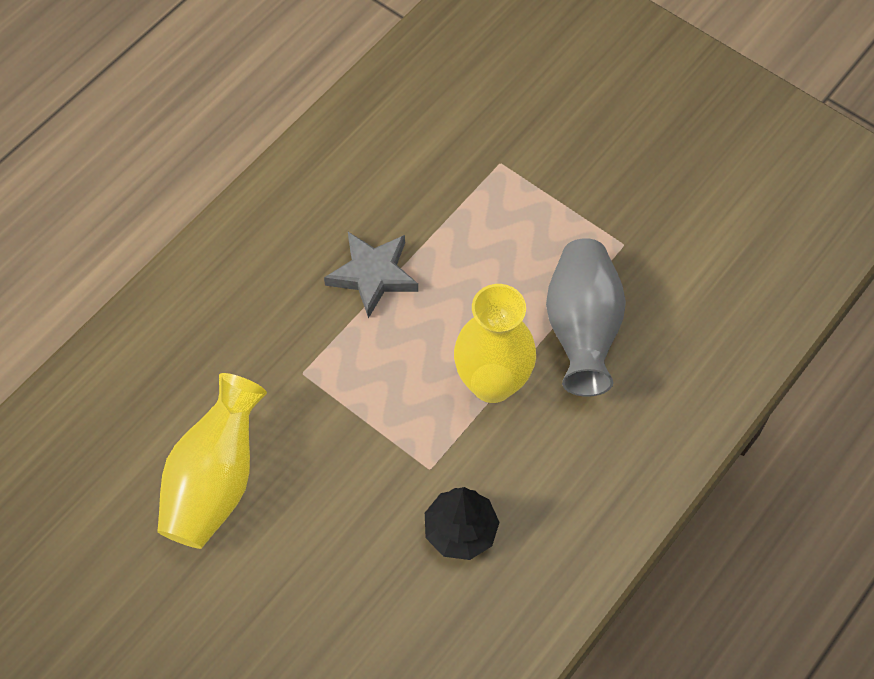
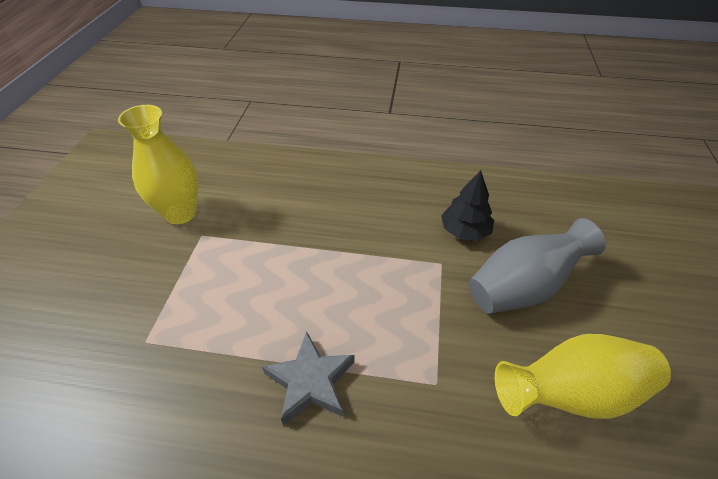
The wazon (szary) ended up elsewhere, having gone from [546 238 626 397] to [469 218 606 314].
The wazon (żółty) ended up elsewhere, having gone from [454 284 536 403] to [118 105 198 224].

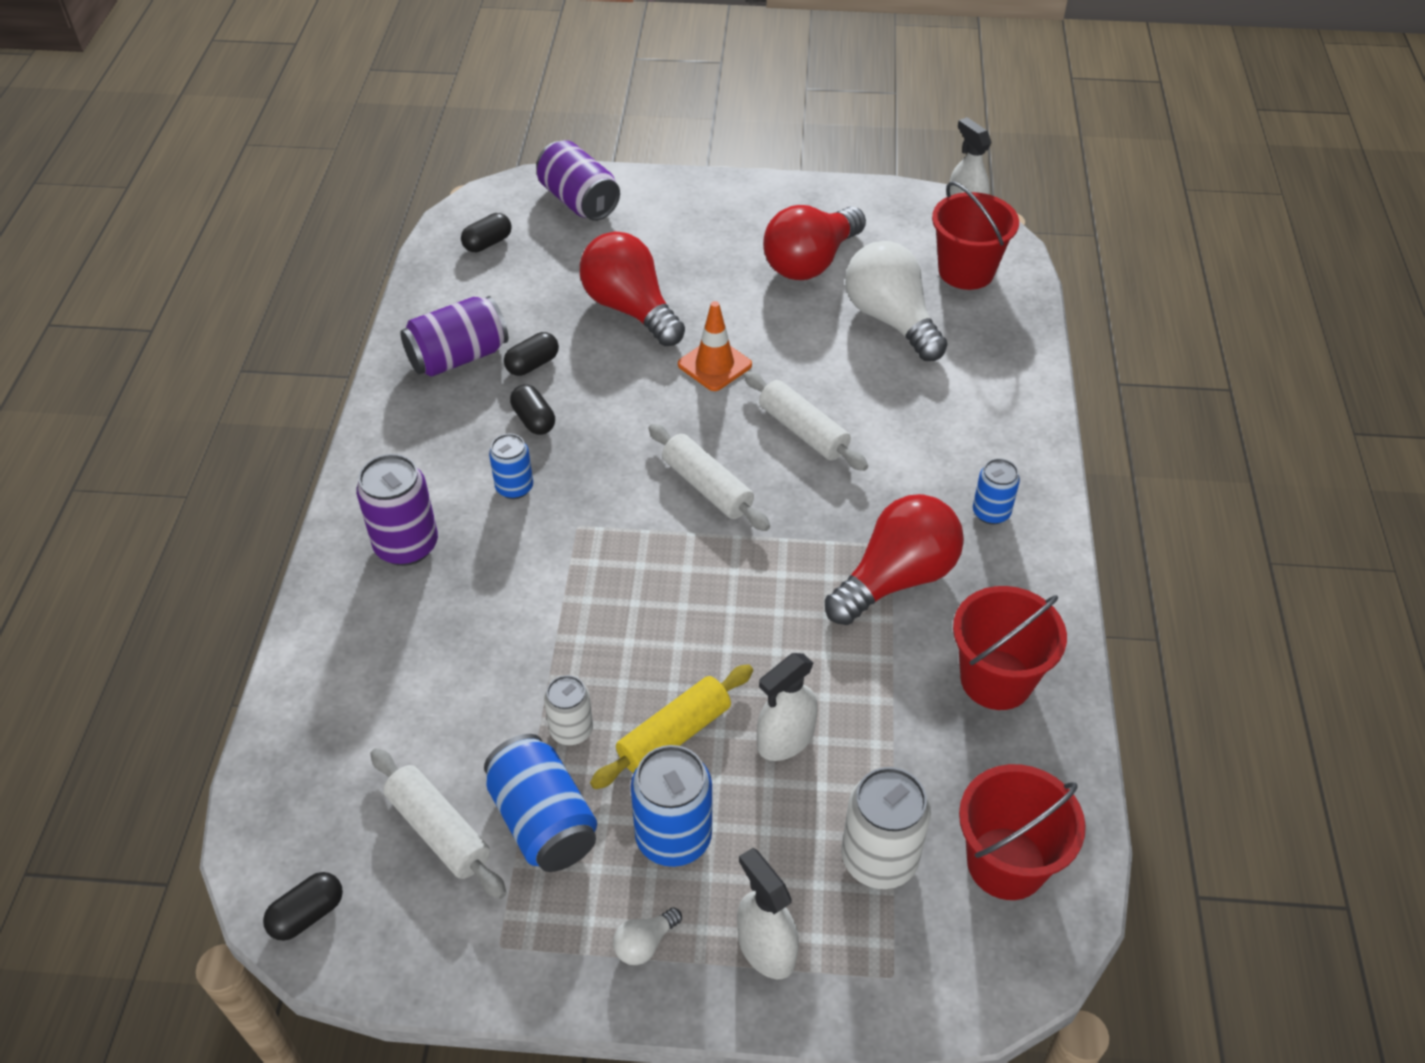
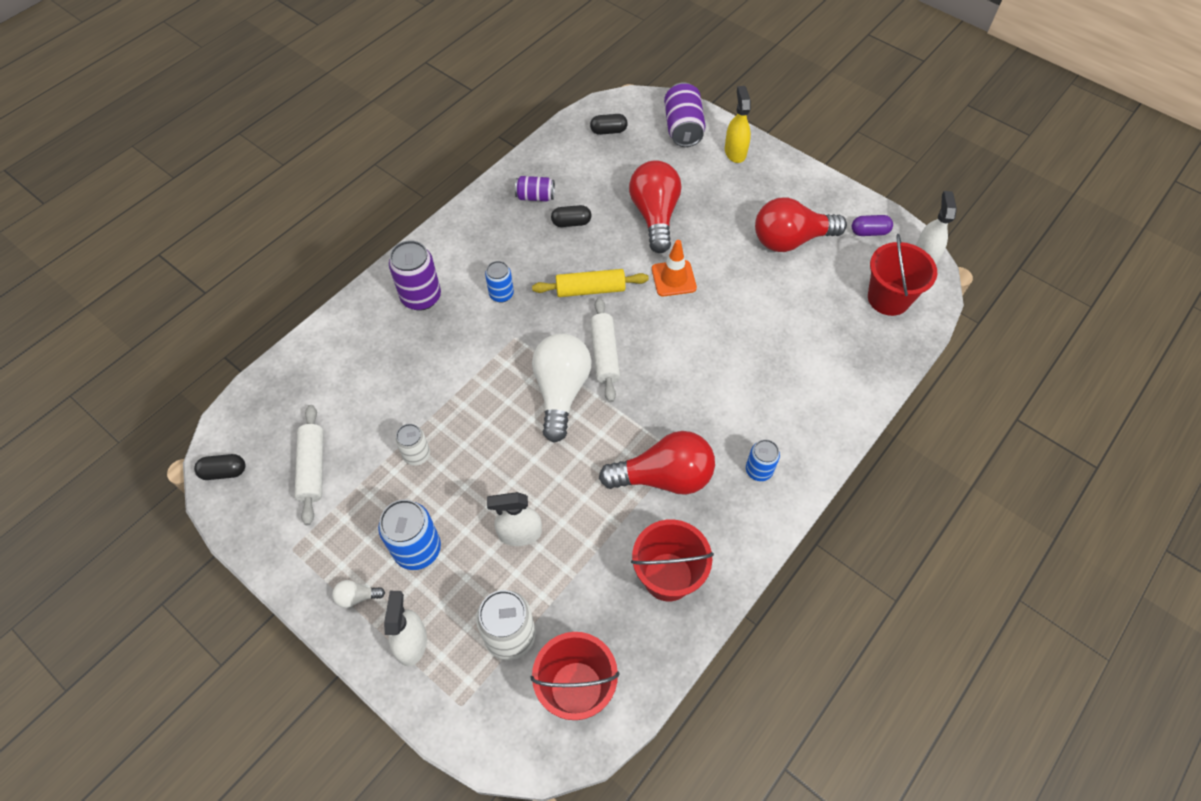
The żarówka (biały) ended up elsewhere, having gone from [845 241 947 361] to [532 333 591 442].
The size of the puszka (fioletowy) at [400 296 508 377] changed by a factor of 0.61.
The second view lost the wałek do ciasta (biały) at [744 371 868 471].
The second view lost the kapsułka (czarny) at [510 384 555 435].
The wałek do ciasta (żółty) ended up elsewhere, having gone from [590 664 753 789] to [532 269 649 297].
The second view lost the puszka (niebieski) at [484 734 597 872].
The second view gained the spryskiwacz (żółty) at [725 86 751 163].
The second view gained the kapsułka (fioletowy) at [852 215 893 236].

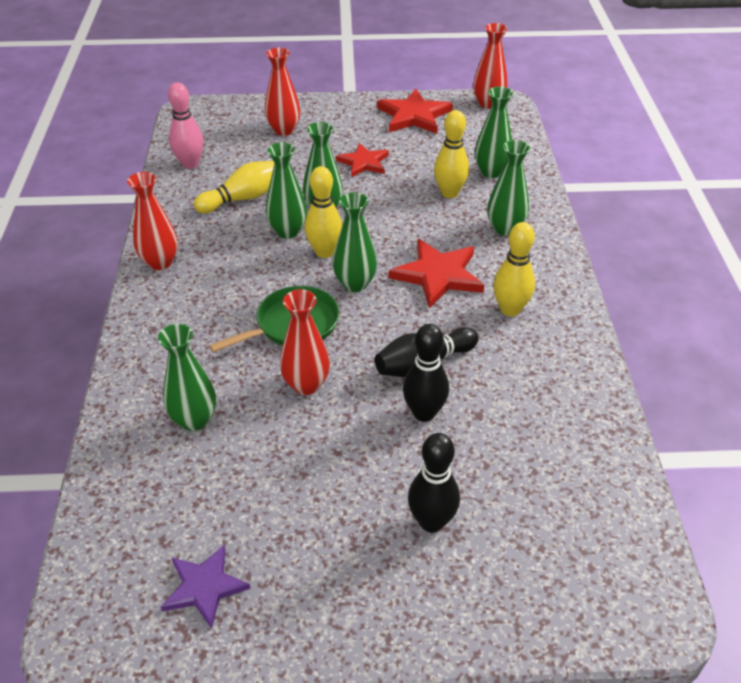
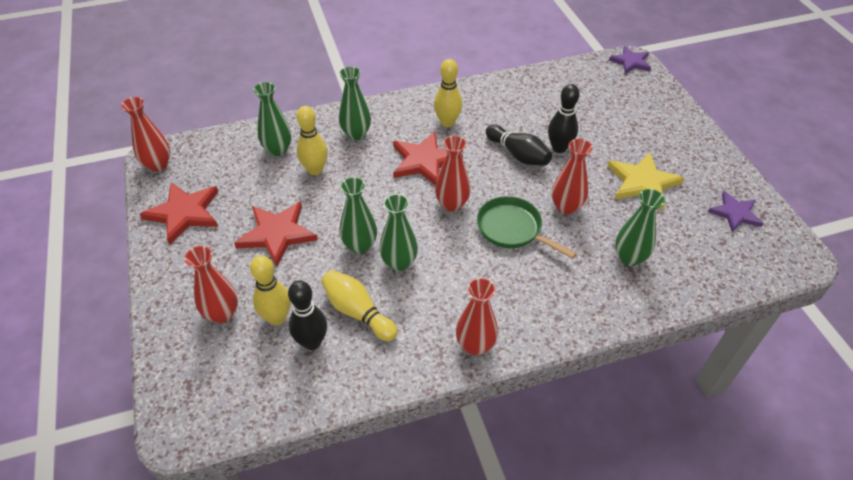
The second view lost the kręgiel (różowy) at [168 82 203 169].
The size of the gwiazda (czerwony) at [336 143 389 177] changed by a factor of 1.52.
The kręgiel (żółty) ended up elsewhere, having gone from [305 166 342 258] to [250 255 291 325].
What was the wazon (zielony) at [333 192 377 292] turned into the wazon (czerwony) at [435 136 471 212].
The kręgiel (czarny) ended up elsewhere, having gone from [408 433 460 533] to [288 281 327 350].
The second view gained the gwiazda (fioletowy) at [609 46 651 74].
The second view gained the gwiazda (żółty) at [607 152 685 211].

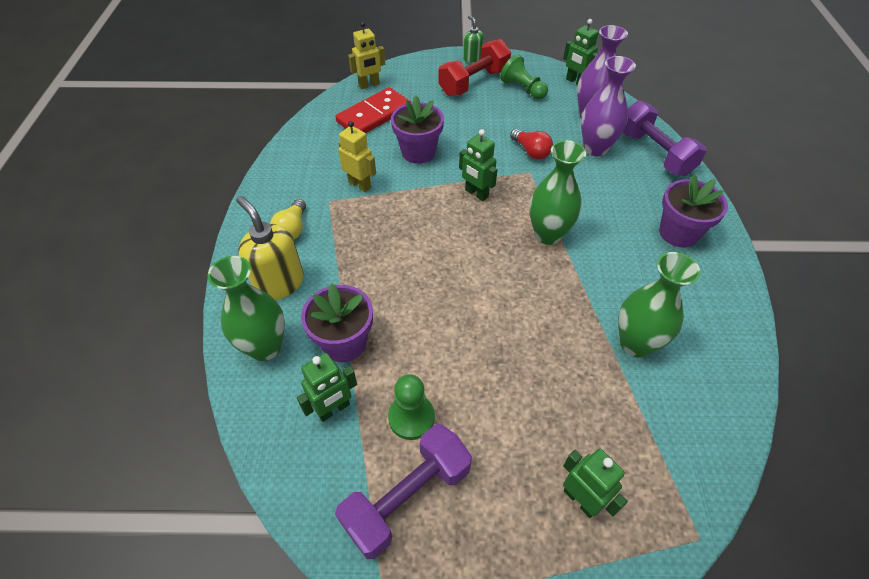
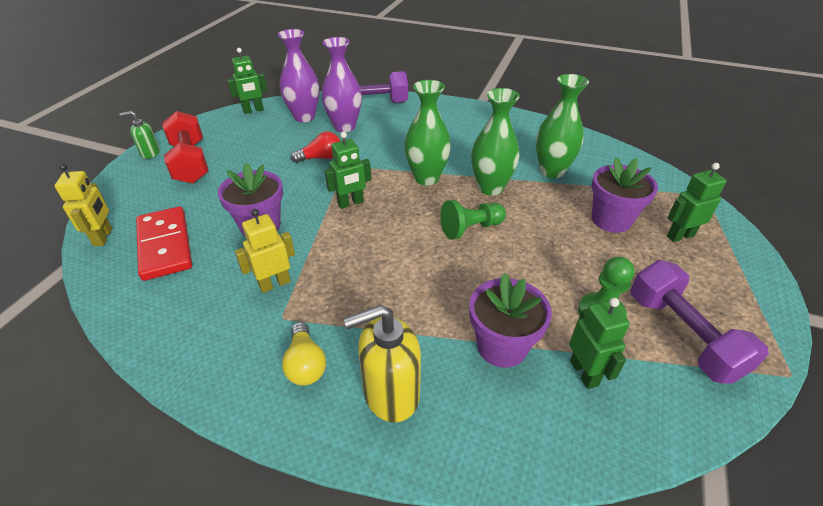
The pionek (zielony) ended up elsewhere, having gone from [500 54 548 99] to [440 200 506 240].
The doniczka (fioletowy) ended up elsewhere, having gone from [659 174 728 248] to [592 157 658 233].
The żarówka (żółty) at [270 199 306 239] ended up facing another way, 45 degrees clockwise from before.
The wazon (zielony) ended up elsewhere, having gone from [208 256 285 361] to [471 88 520 196].

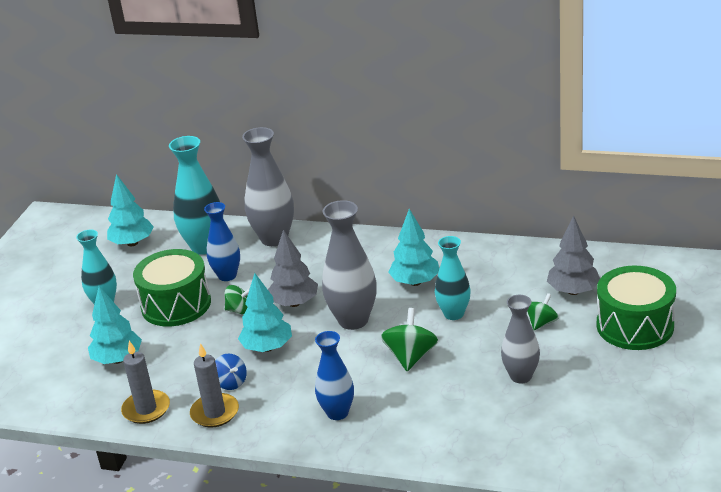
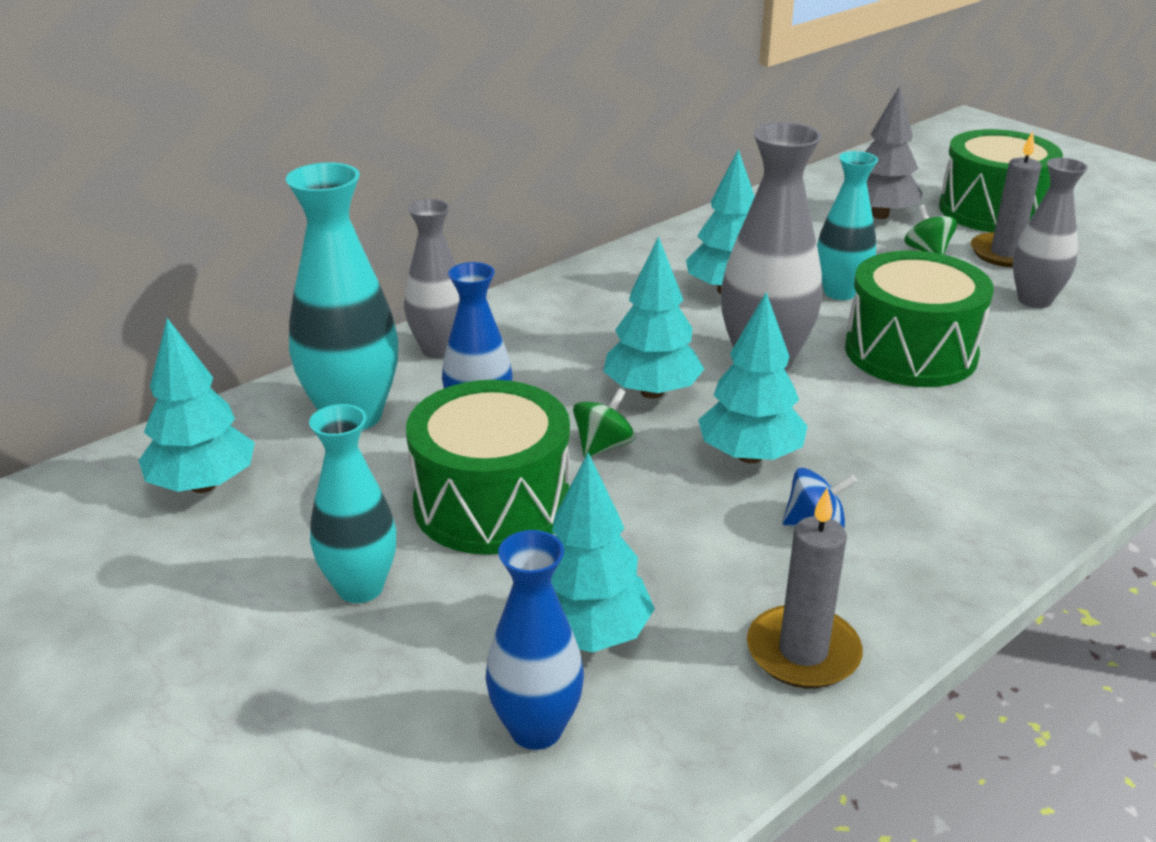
The size of the wazon (szary) at [242 127 294 246] changed by a factor of 0.66.
What was the drzewko (szary) at [268 230 318 307] turned into the drzewko (turkusowy) at [603 236 704 399].
Where the bączek (zielony) stood at [381 308 438 371], the bęben (zielony) came to stand at [845 251 994 387].
The wazon (niebieski) ended up elsewhere, having gone from [315 331 354 420] to [486 530 584 750].
The świeca (szary) ended up elsewhere, having gone from [190 343 239 428] to [971 131 1042 267].

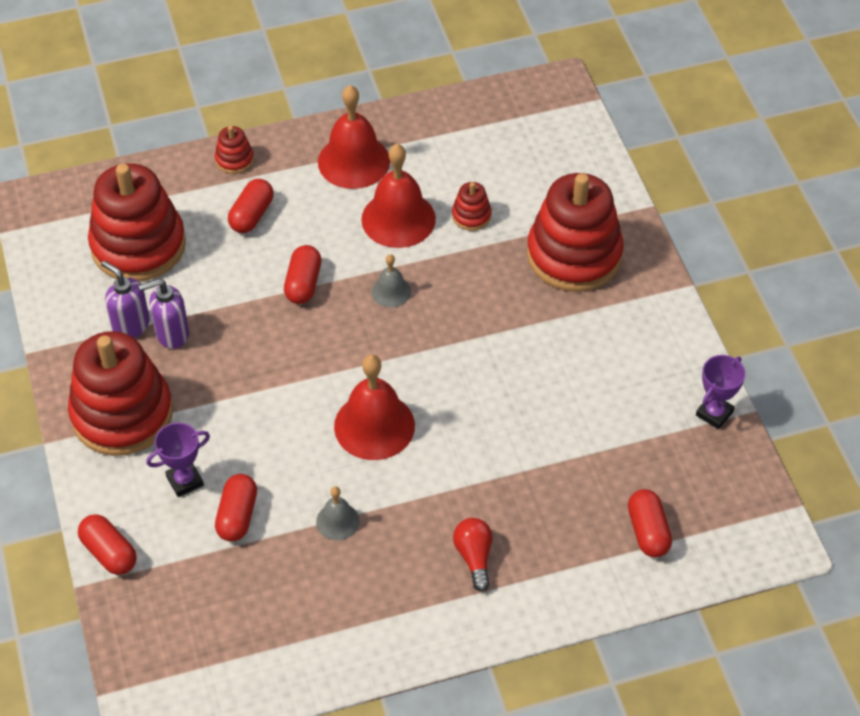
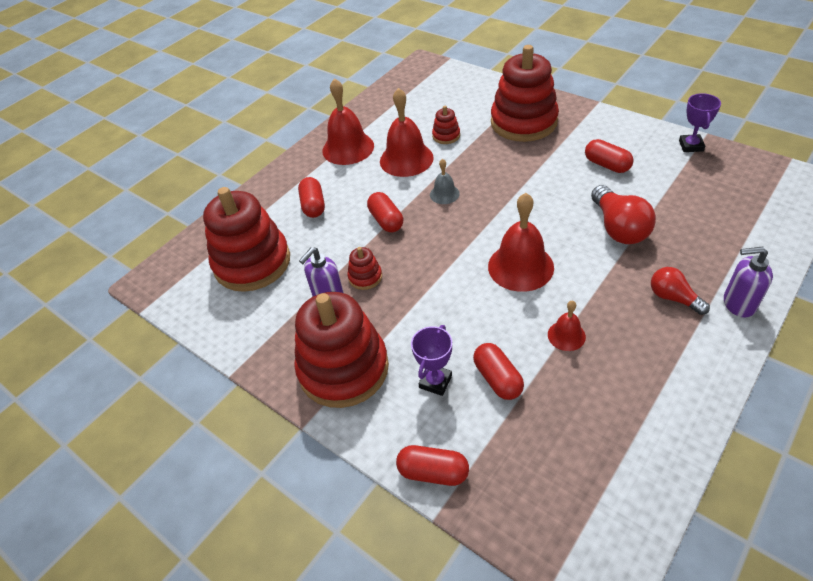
The zabawka nakładanka (czerwony) ended up elsewhere, having gone from [215 126 254 174] to [347 247 382 290].
The dozownik mydła (fioletowy) ended up elsewhere, having gone from [101 260 150 338] to [724 247 773 318].
What was the dzwonek (szary) at [316 487 360 540] turned into the dzwonek (czerwony) at [548 301 586 351].
The kapsułka (czerwony) ended up elsewhere, having gone from [628 489 672 558] to [585 139 634 173].
The second view gained the żarówka (czerwony) at [591 185 656 244].

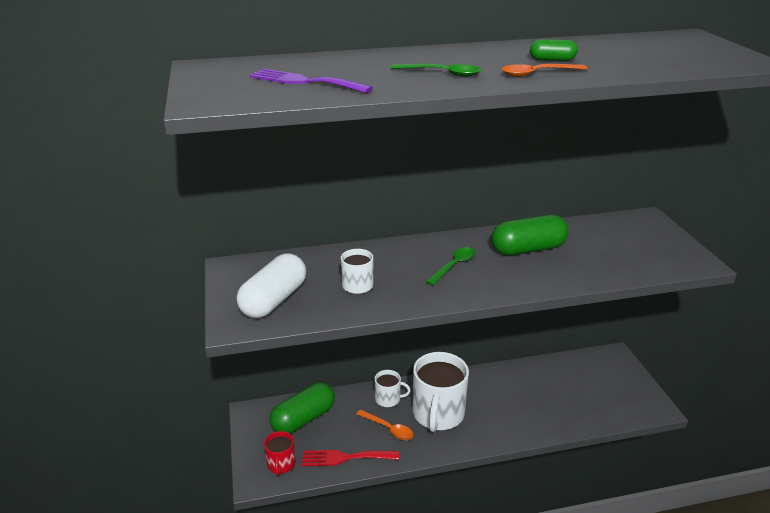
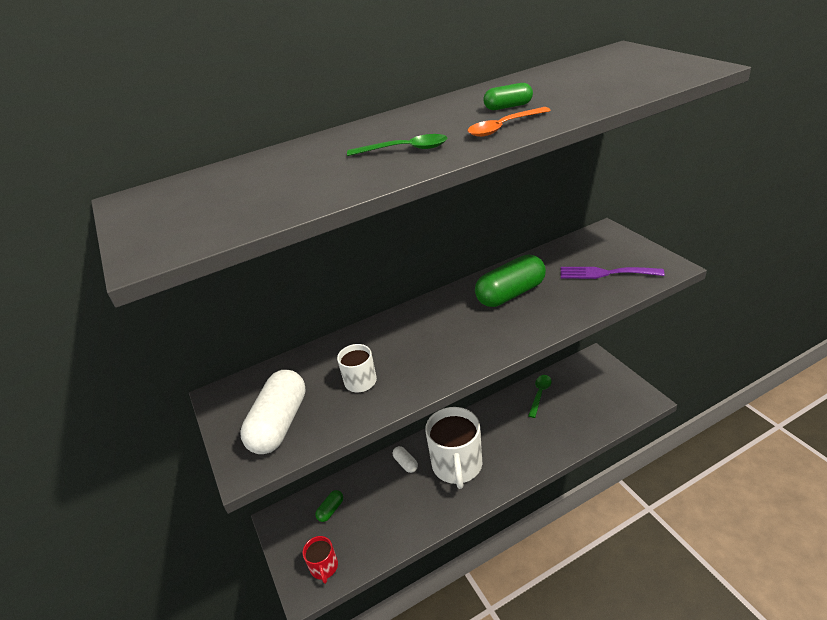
The widelec (fioletowy) ended up elsewhere, having gone from [249 68 373 93] to [561 267 665 279].
The łyżka (zielony) ended up elsewhere, having gone from [425 247 476 285] to [528 375 552 418].
Where the kubek (biały) stood at [375 370 411 407], the kapsułka (biały) came to stand at [393 446 418 473].
The size of the kapsułka (zielony) at [269 382 335 434] changed by a factor of 0.48.
The second view lost the łyżka (pomarańczowy) at [357 409 413 440].
The second view lost the widelec (czerwony) at [302 450 399 466].

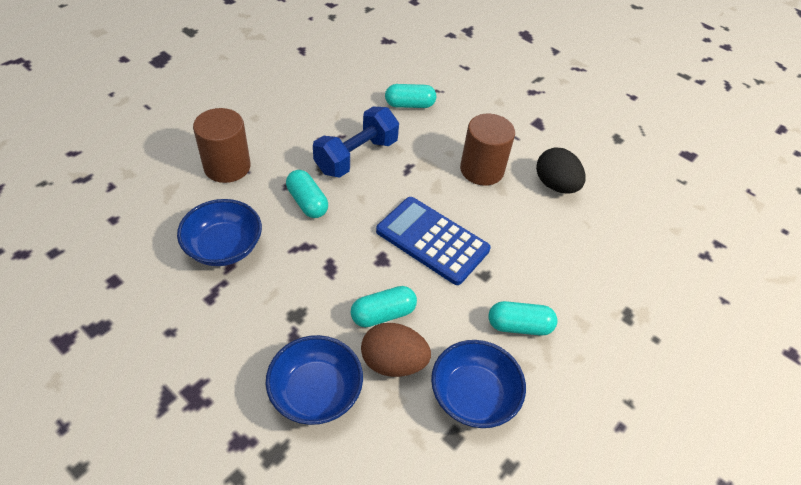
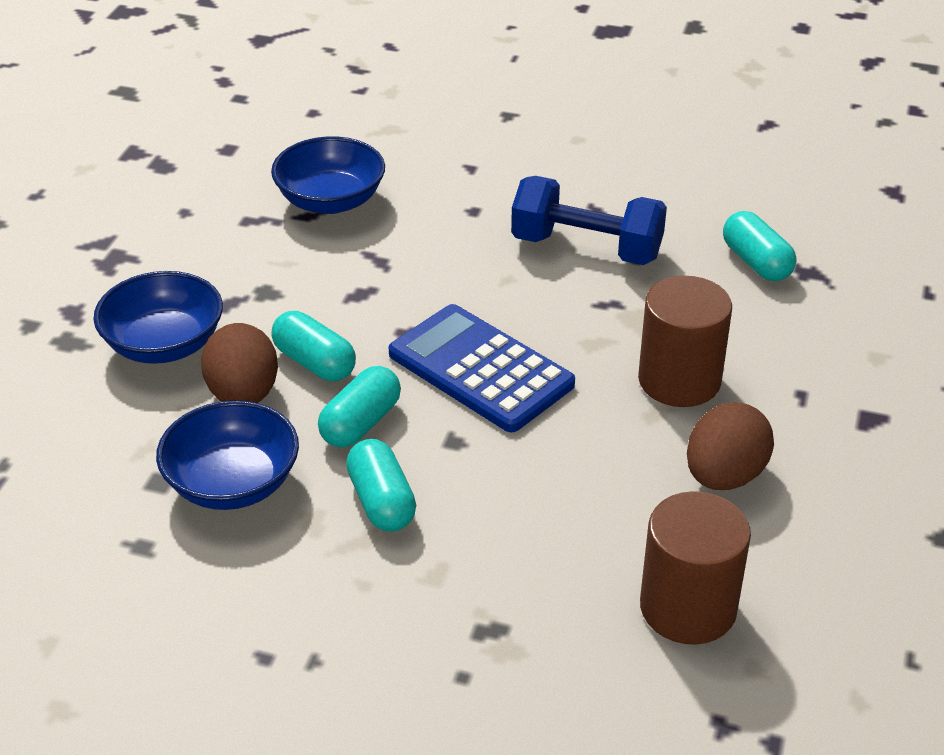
The walec (brązowy) ended up elsewhere, having gone from [193 108 251 183] to [640 491 751 645].
What was the jajko (czarny) at [536 147 585 194] turned into the jajko (brązowy) at [687 403 774 490].
The kapsułka (turkusowy) ended up elsewhere, having gone from [286 170 328 218] to [318 366 401 447].
The kalkulator (niebieski) at [376 197 491 285] ended up facing another way, 60 degrees counterclockwise from before.

